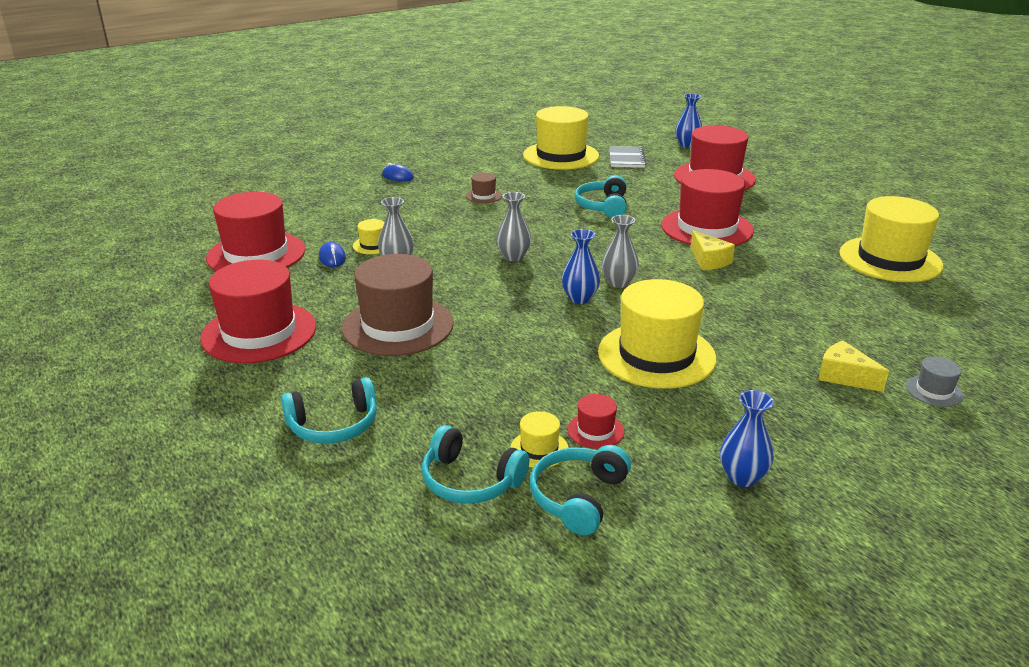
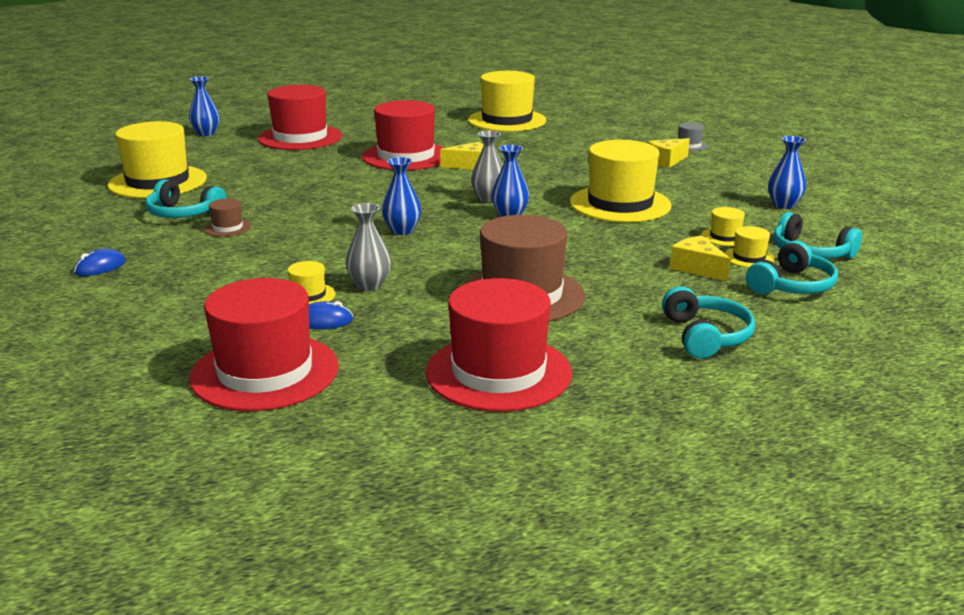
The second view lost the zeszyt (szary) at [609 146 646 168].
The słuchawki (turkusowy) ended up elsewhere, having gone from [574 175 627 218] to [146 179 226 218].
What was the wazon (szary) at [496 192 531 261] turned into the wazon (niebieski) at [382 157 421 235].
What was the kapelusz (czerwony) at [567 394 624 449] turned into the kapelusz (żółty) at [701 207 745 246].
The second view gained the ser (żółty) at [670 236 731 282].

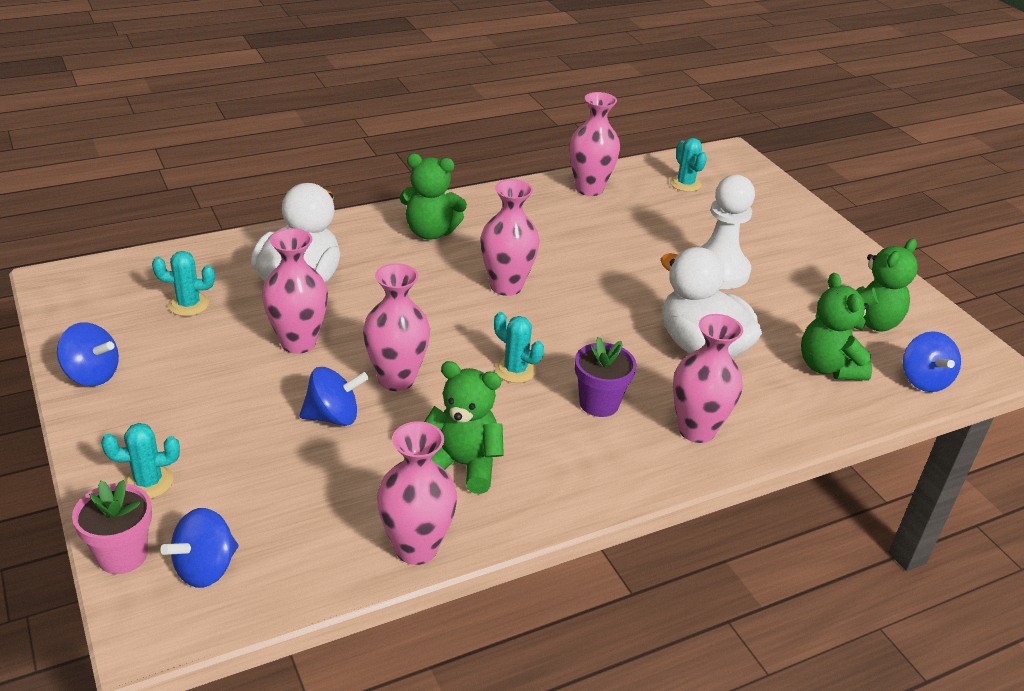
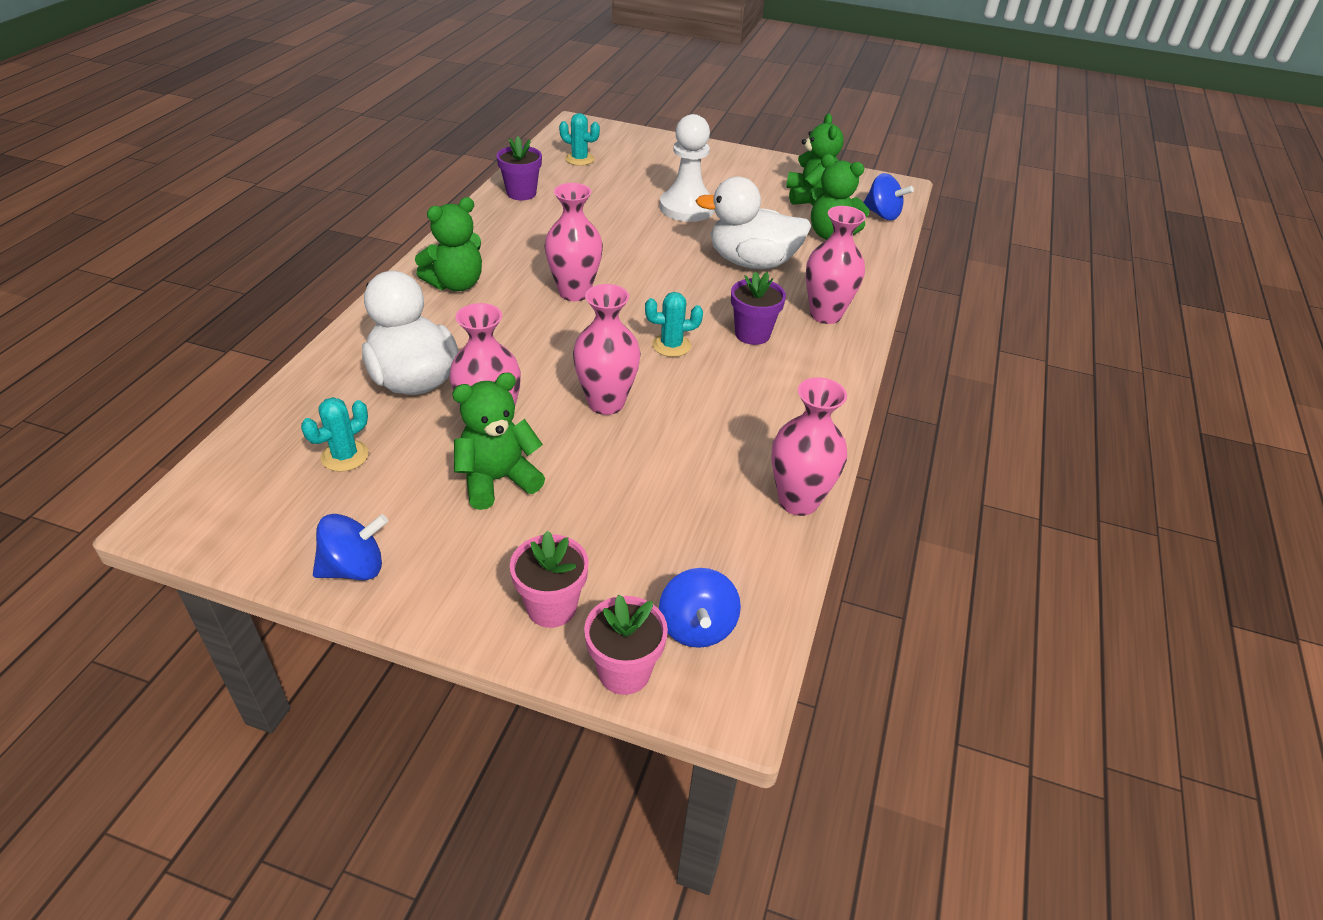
Where the wazon (różowy) stood at [569 92 620 196], the doniczka (fioletowy) came to stand at [496 136 542 200].
The miś (zielony) ended up elsewhere, having gone from [424 361 504 494] to [452 372 545 510].
The second view lost the bączek (niebieski) at [299 367 369 426].
Where the kaktus (turkusowy) stood at [101 423 180 499], the doniczka (różowy) came to stand at [510 531 589 628].

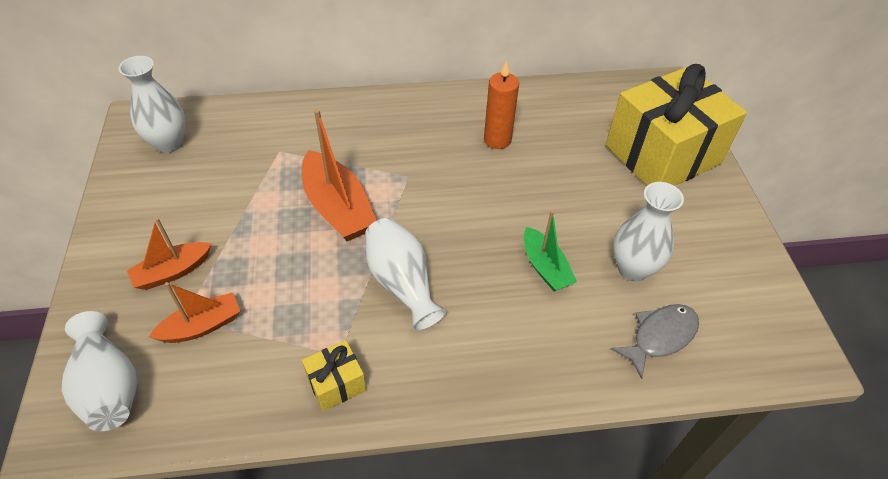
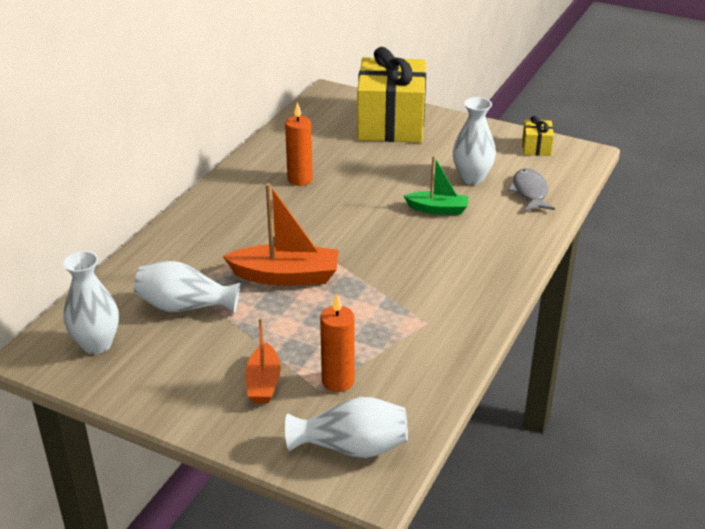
The wazon (biały) ended up elsewhere, having gone from [365 218 446 331] to [134 261 240 314].
Where the łódka (pomarańczowy) stood at [149 282 240 343], the świeca (pomarańczowy) came to stand at [320 294 355 392].
The prezent (żółty) ended up elsewhere, having gone from [302 340 366 411] to [522 116 554 156].

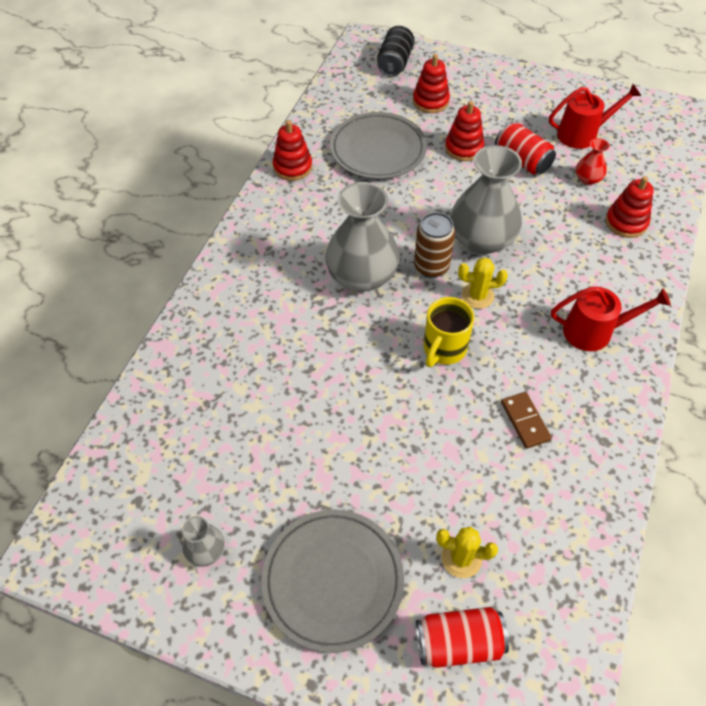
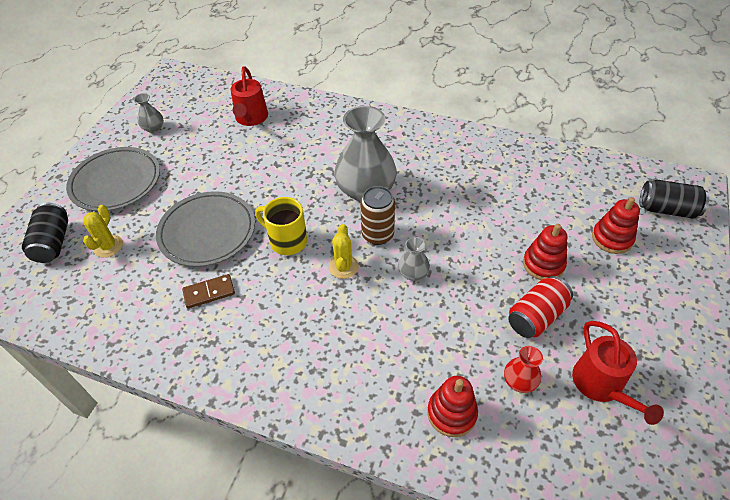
The talerz (szary) ended up elsewhere, having gone from [330 112 427 179] to [156 191 255 267].
The second view lost the zabawka nakładanka (czerwony) at [273 120 312 181].
The size of the wazon (szary) at [450 145 522 254] changed by a factor of 0.46.
The konewka (czerwony) ended up elsewhere, having gone from [551 286 671 351] to [231 66 268 126].
What was the puszka (czerwony) at [416 607 509 668] turned into the puszka (czarny) at [22 203 68 263].

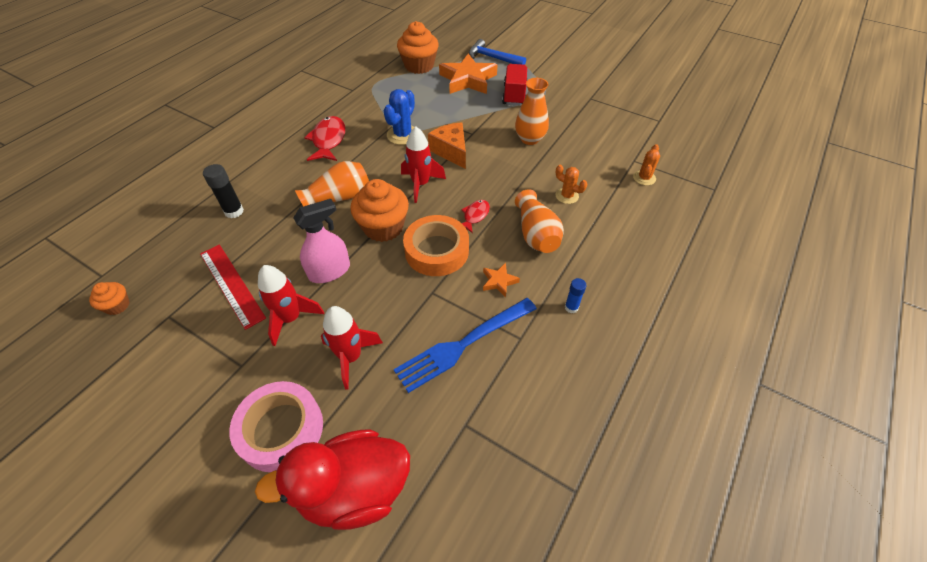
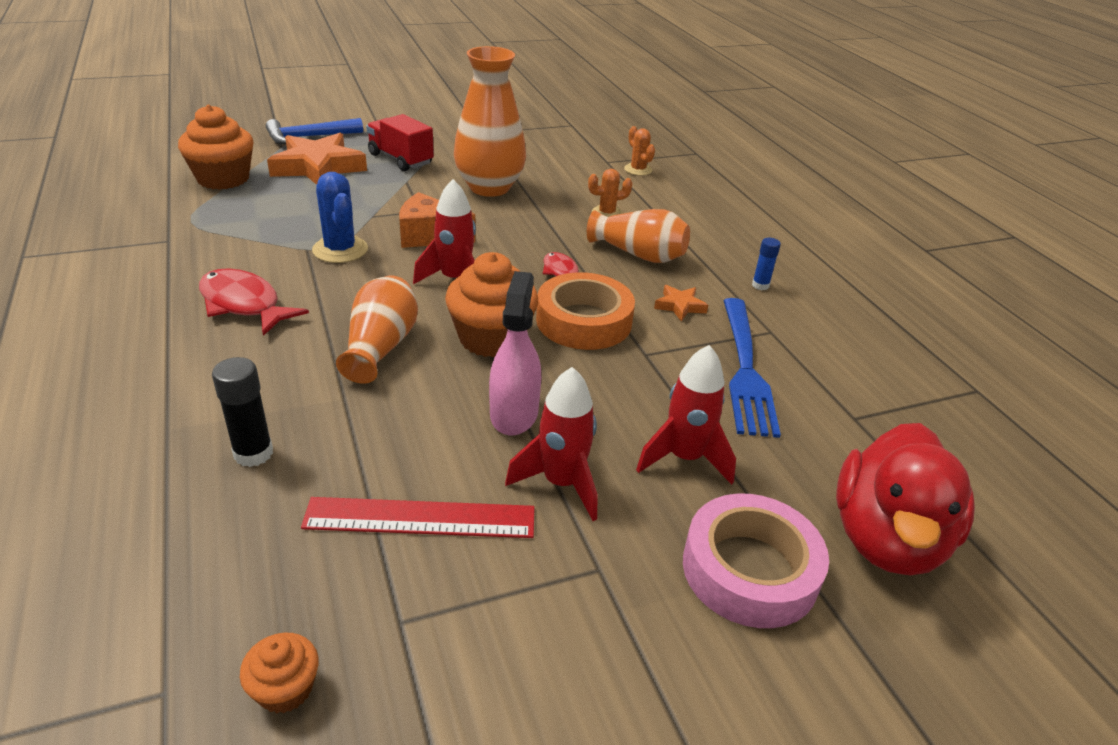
The size of the wazon (pomarańczowy) at [515 78 549 145] changed by a factor of 1.52.

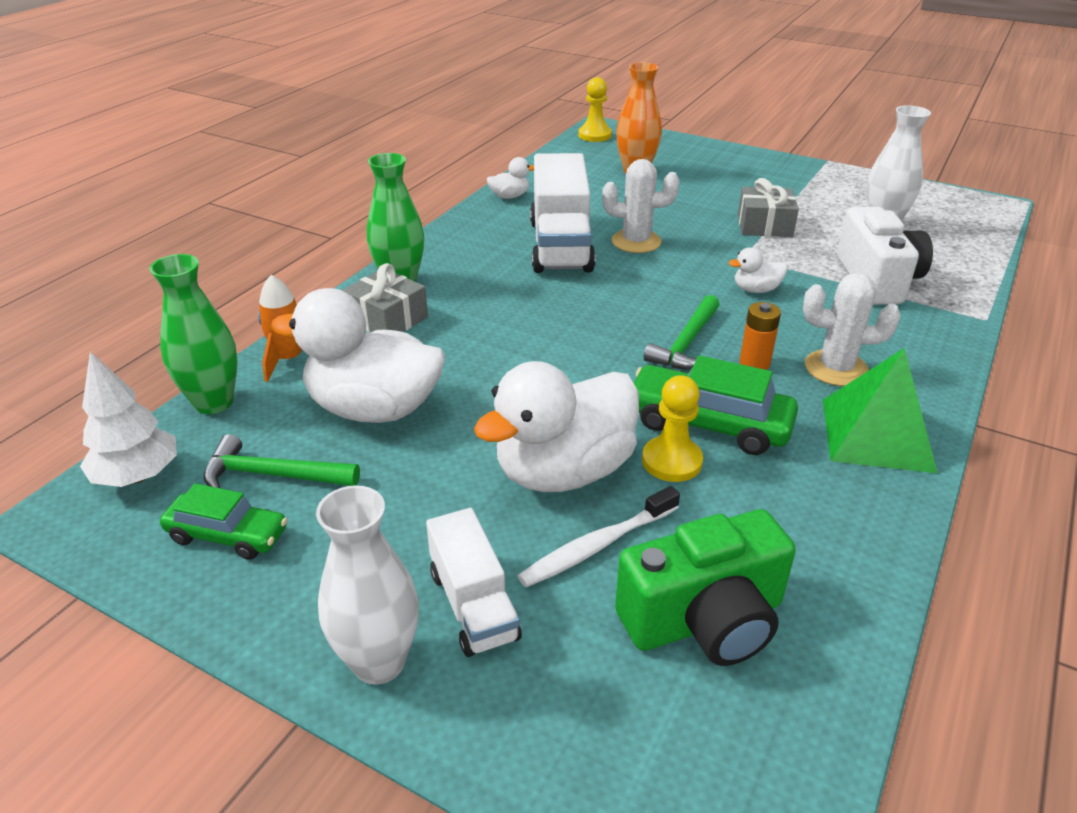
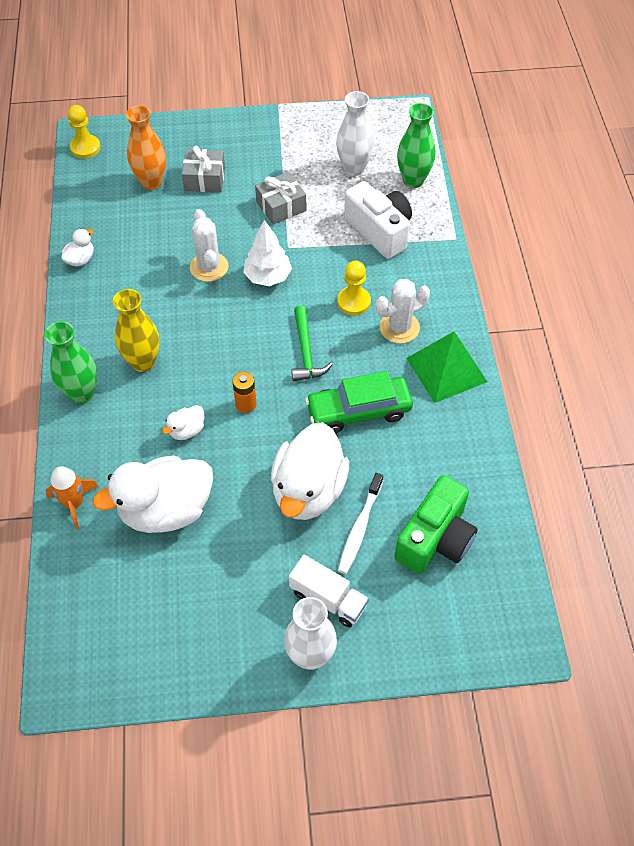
The second view lost the ciężarówka (biały) at [530 153 596 273].
The kaktus (biały) at [602 159 679 253] ended up facing another way, 75 degrees counterclockwise from before.
The kaczka (biały) ended up elsewhere, having gone from [728 247 788 293] to [162 405 204 440].
The wazon (zielony) ended up elsewhere, having gone from [149 254 237 414] to [397 103 436 188].
The prezent (szary) ended up elsewhere, having gone from [342 263 428 333] to [182 146 225 192].
The bateria (pomarańczowy) ended up elsewhere, having gone from [740 302 781 370] to [232 372 257 413].
The drzewko (biały) ended up elsewhere, having gone from [80 351 177 487] to [243 220 292 286].
The pionek (żółty) ended up elsewhere, having gone from [642 375 703 482] to [337 261 371 315].
The second view lost the młotek (zielony) at [204 434 360 488].
The second view lost the samochód (zielony) at [160 483 287 560].
The second view gained the wazon (żółty) at [113 289 160 372].

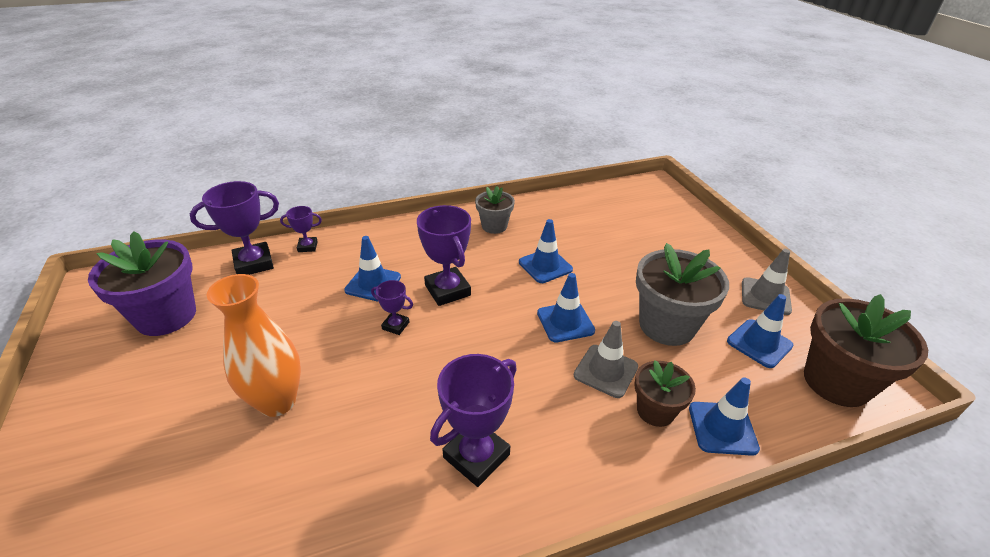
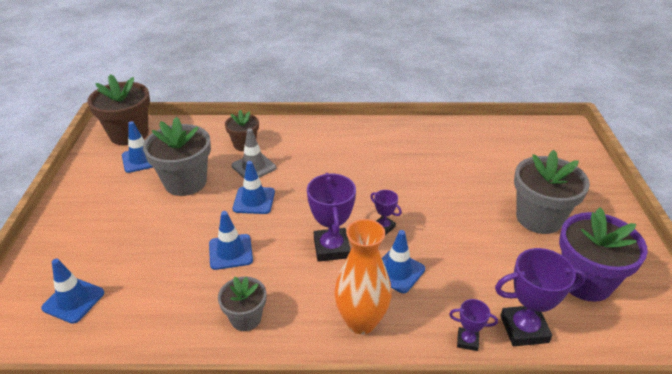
The second view lost the pachołek (szary) at [742 249 792 315].
The wazon (pomarańczowy) ended up elsewhere, having gone from [207 274 301 417] to [334 219 392 335].
The second view lost the puchar (fioletowy) at [430 354 517 487].
The pachołek (niebieski) ended up elsewhere, having gone from [689 377 760 456] to [41 259 104 324].
The second view gained the doniczka (szary) at [514 150 590 234].

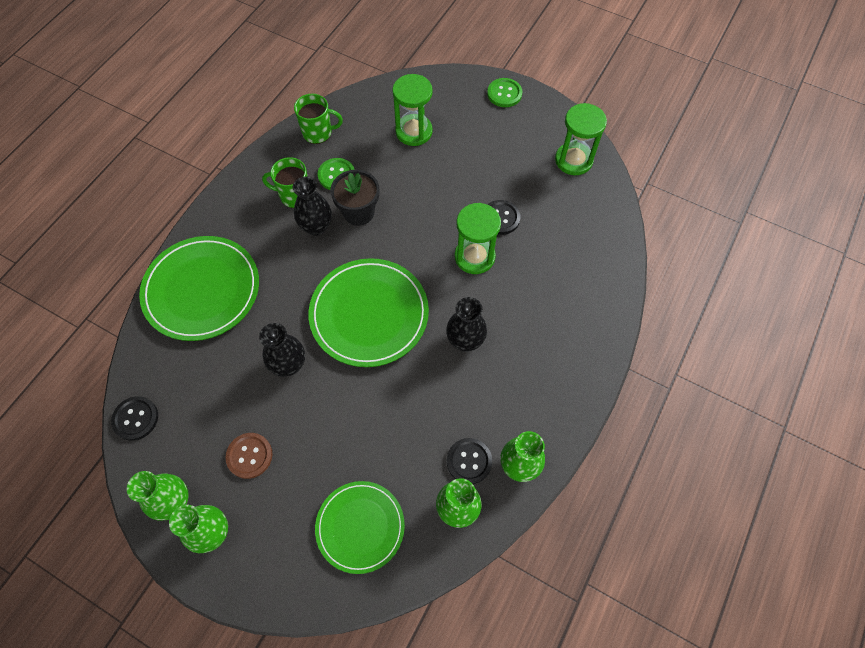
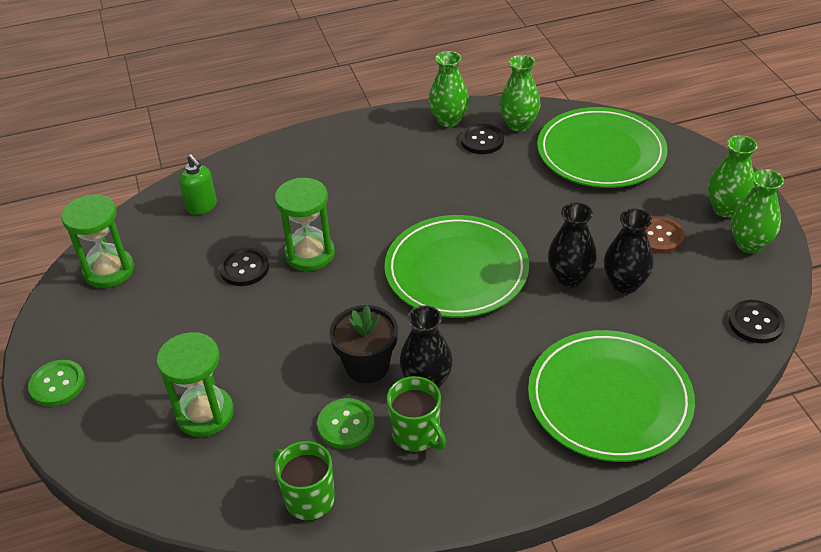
The wazon (czarny) ended up elsewhere, having gone from [446 297 487 352] to [604 209 654 294].
The size of the talerz (zielony) at [315 481 405 574] changed by a factor of 1.54.
The second view gained the dozownik mydła (zielony) at [179 154 217 215].

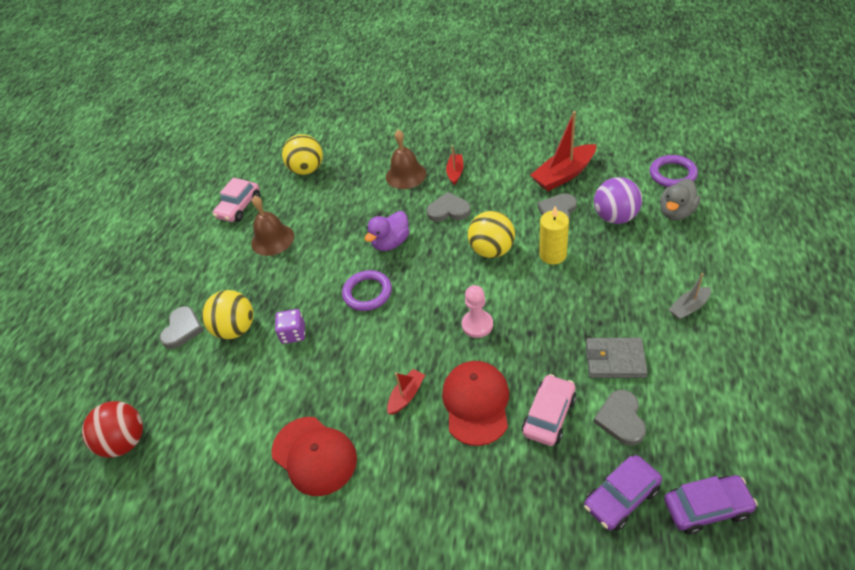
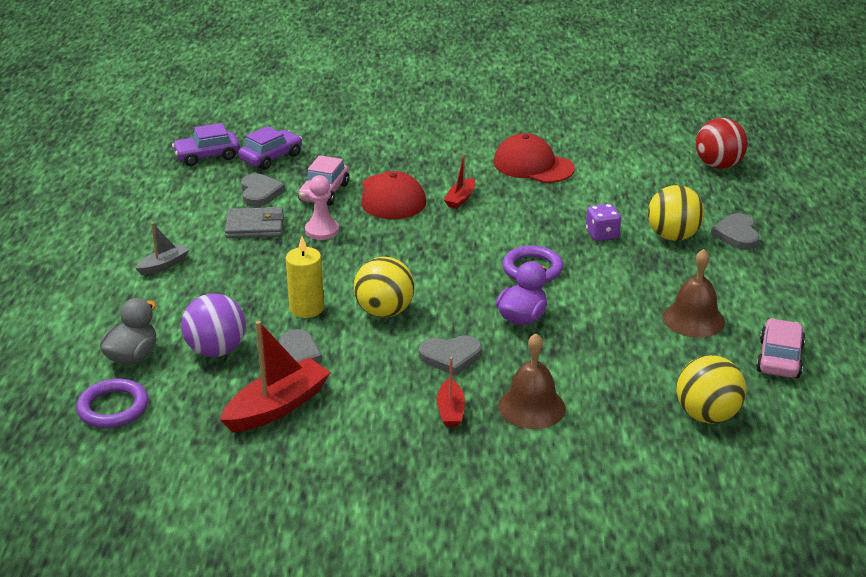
The pionek (różowy) ended up elsewhere, having gone from [462 285 493 338] to [305 175 339 240].

